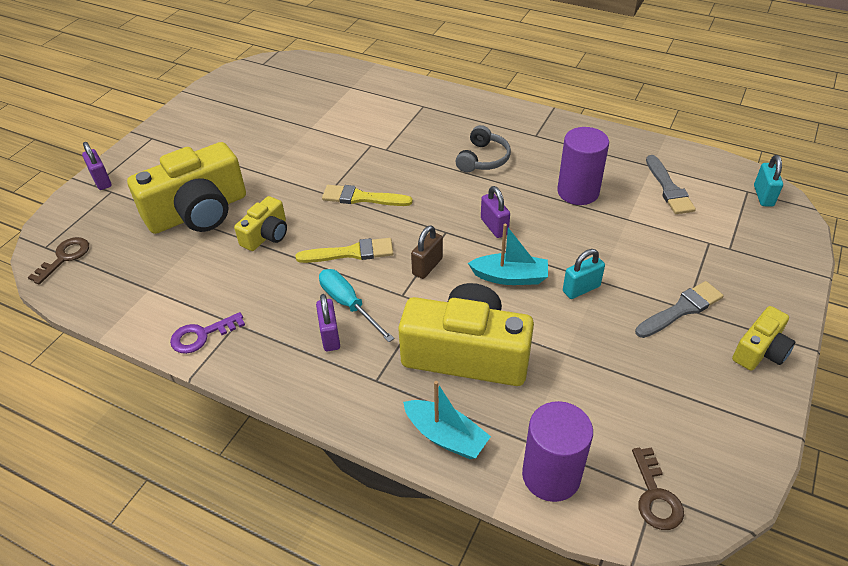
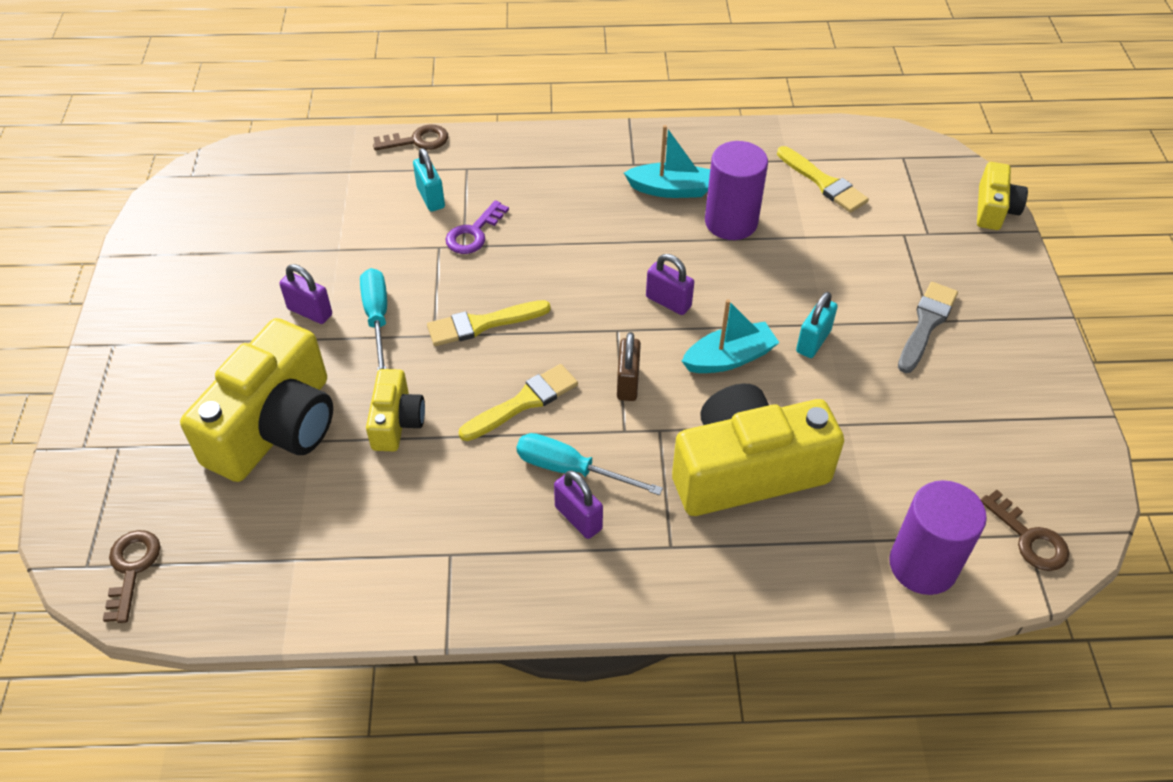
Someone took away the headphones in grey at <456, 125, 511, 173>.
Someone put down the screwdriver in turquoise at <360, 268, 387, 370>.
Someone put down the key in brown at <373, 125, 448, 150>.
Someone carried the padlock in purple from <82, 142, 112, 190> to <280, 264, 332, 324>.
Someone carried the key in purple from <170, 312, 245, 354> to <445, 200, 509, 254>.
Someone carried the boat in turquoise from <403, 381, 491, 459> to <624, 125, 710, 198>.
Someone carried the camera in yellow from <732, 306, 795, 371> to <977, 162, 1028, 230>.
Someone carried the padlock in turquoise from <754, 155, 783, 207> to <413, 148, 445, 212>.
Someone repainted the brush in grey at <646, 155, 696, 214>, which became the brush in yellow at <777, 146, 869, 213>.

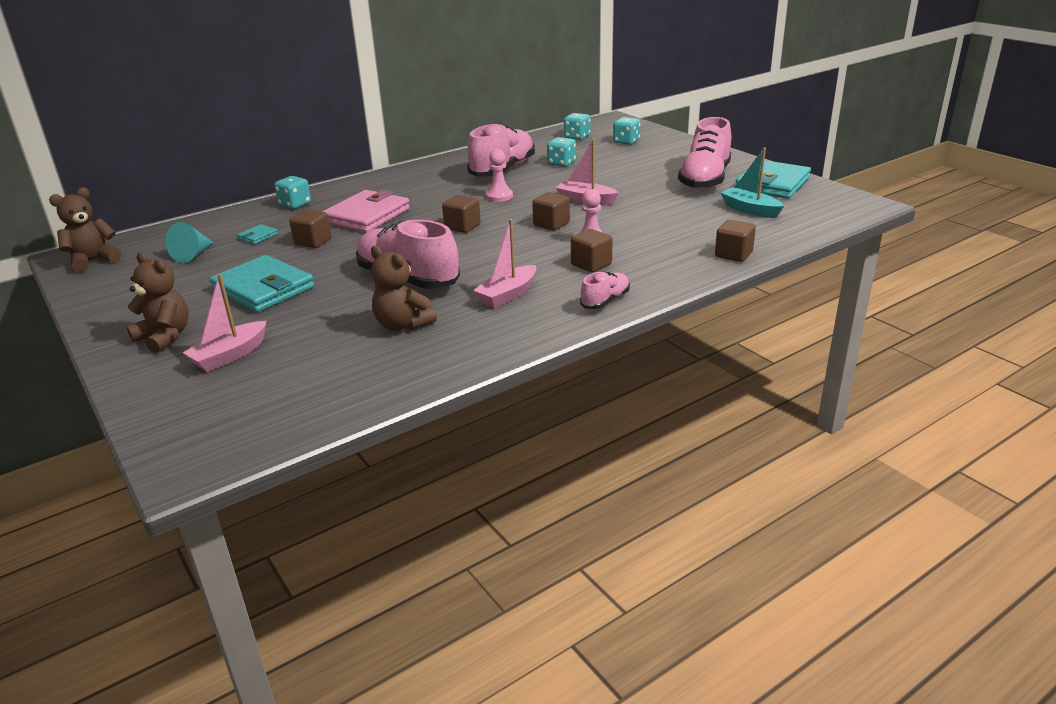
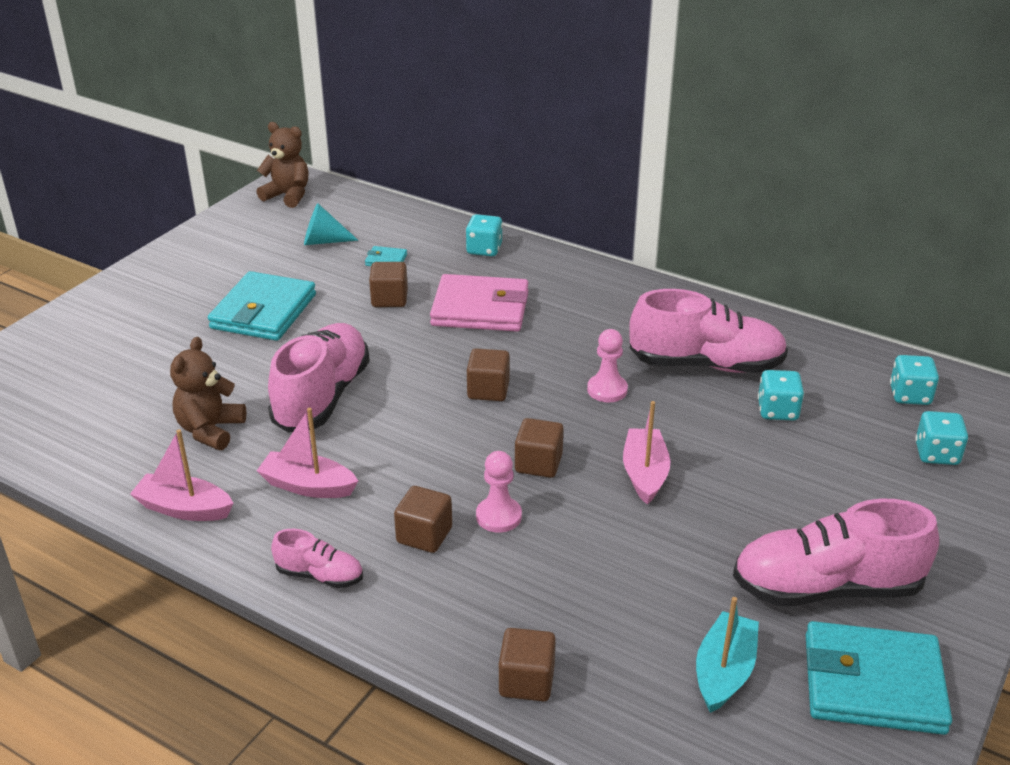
Someone took away the teddy bear in brown at <126, 252, 189, 353>.
Someone carried the boat in pink from <183, 274, 267, 372> to <130, 429, 234, 521>.

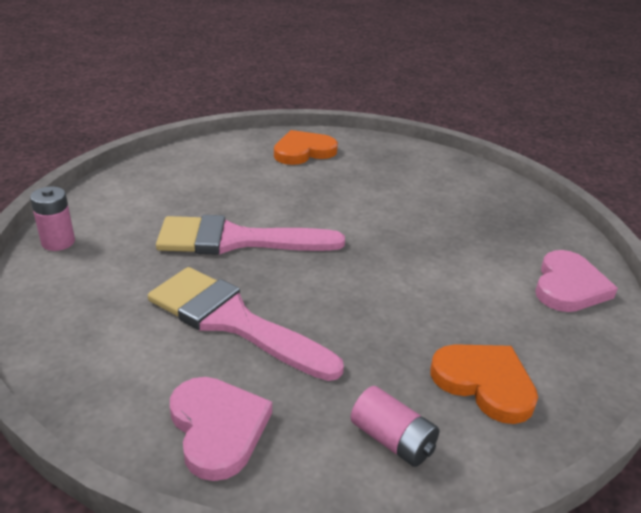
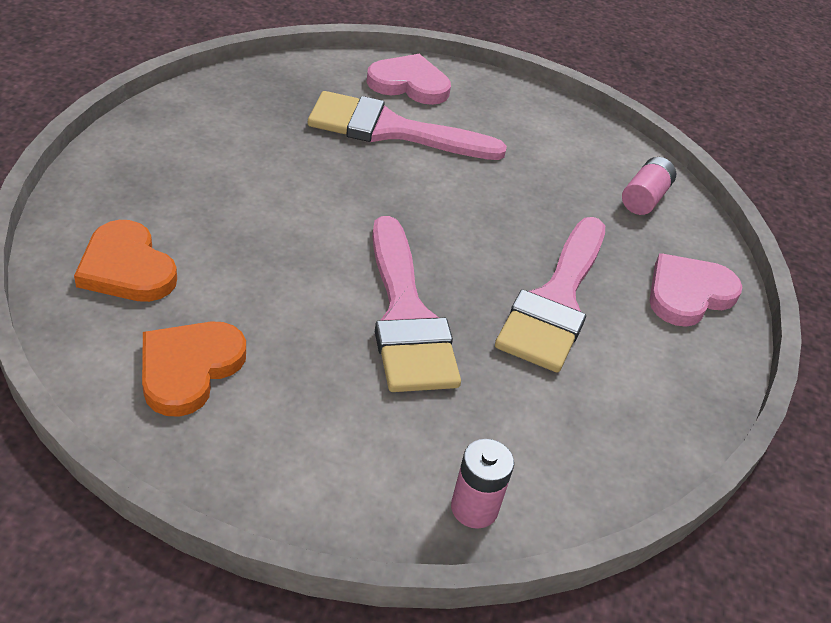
Someone put down the brush in pink at <308, 91, 507, 160>.
Someone carried the heart in orange from <430, 344, 538, 424> to <142, 322, 246, 417>.

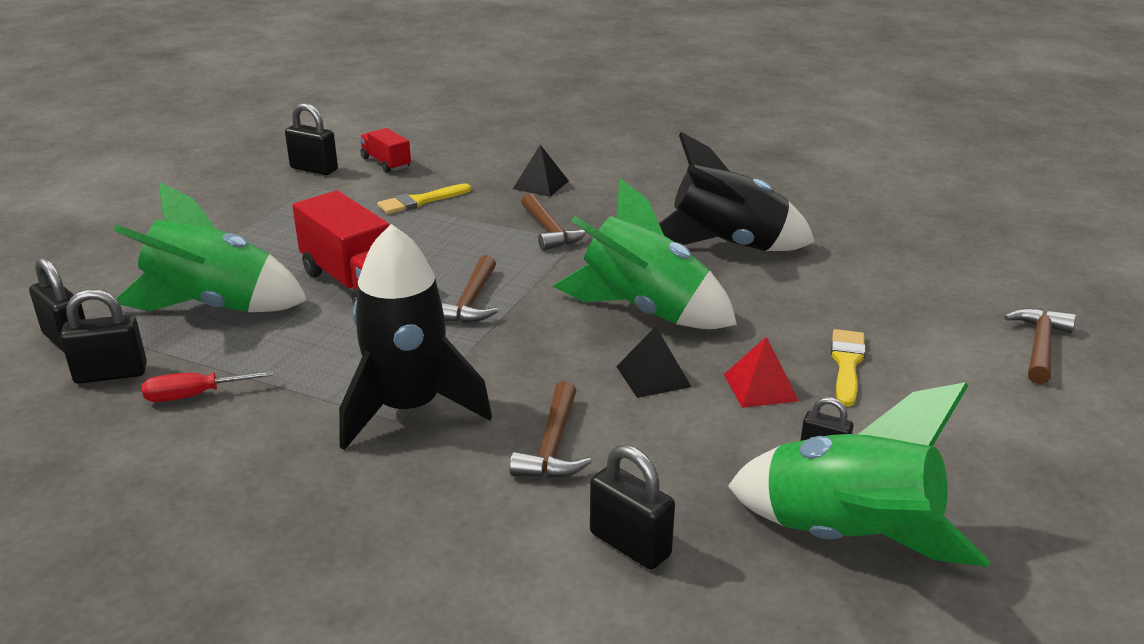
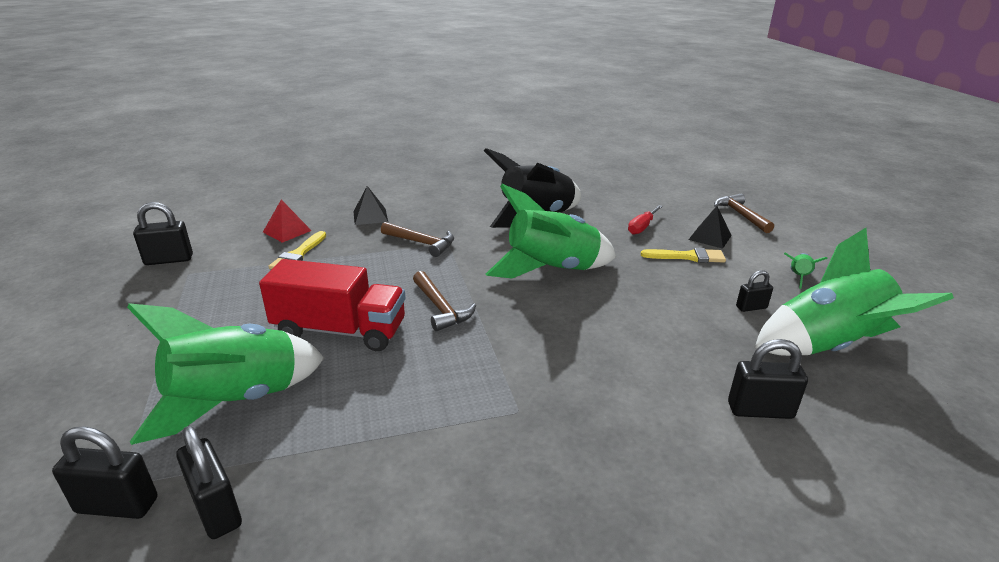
Someone took away the rocket in black at <339, 224, 492, 450>.
Someone took away the truck in red at <359, 128, 411, 173>.
Someone took away the hammer in brown at <509, 381, 592, 478>.
Someone put down the rocket in green at <784, 253, 828, 289>.
Someone carried the screwdriver in red from <142, 370, 273, 402> to <628, 205, 663, 235>.
Someone carried the pyramid in black from <616, 326, 691, 398> to <688, 206, 732, 249>.
Someone carried the pyramid in red from <724, 337, 799, 408> to <263, 200, 312, 243>.
Someone rotated the padlock in black at <60, 289, 147, 384> by 75 degrees counterclockwise.
Someone rotated the brush in yellow at <831, 329, 865, 407> by 120 degrees clockwise.

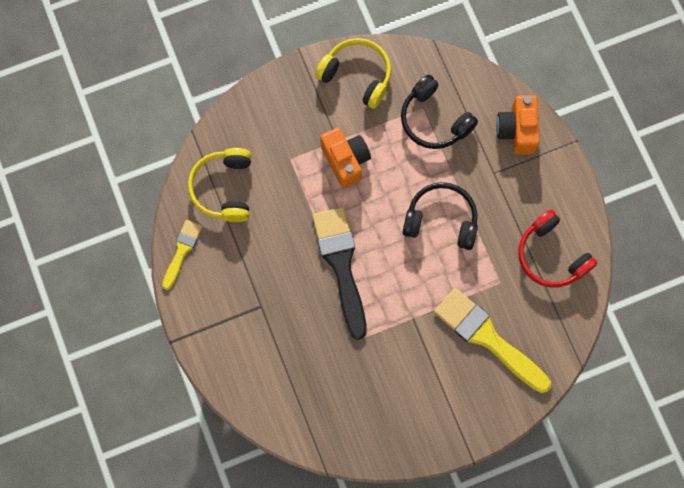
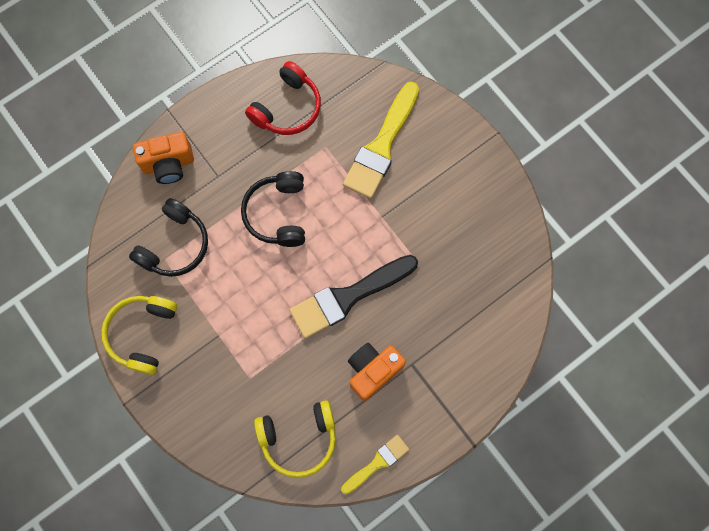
Someone carried the camera in orange from <320, 128, 371, 188> to <348, 343, 406, 401>.
Someone rotated the brush in yellow at <162, 220, 202, 290> by 135 degrees clockwise.

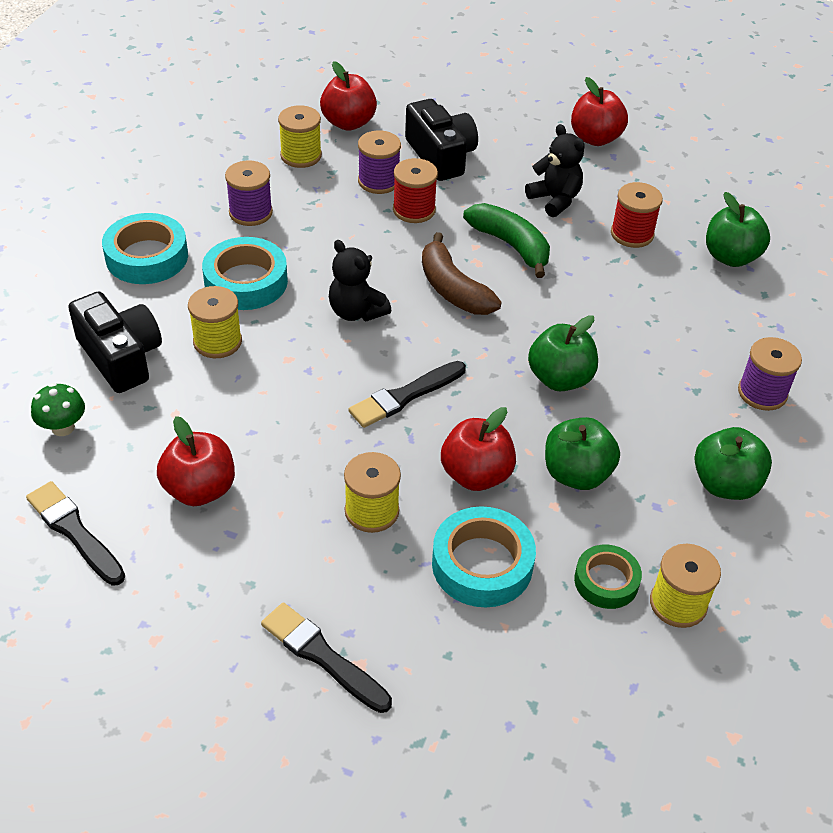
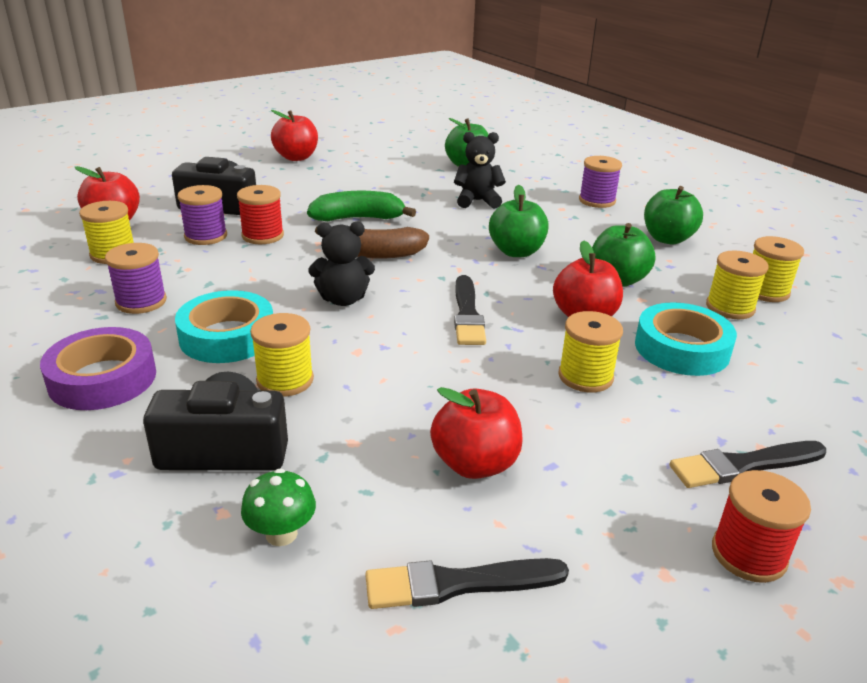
Someone carried the teddy bear in black from <525, 124, 585, 217> to <454, 132, 506, 209>.
Someone carried the spool in red from <611, 182, 663, 248> to <712, 470, 811, 583>.
Someone swapped the tape in green at <574, 544, 642, 609> for the spool in yellow at <706, 251, 769, 319>.
Someone repainted the tape in turquoise at <102, 213, 188, 284>, which became the tape in purple at <40, 327, 156, 410>.

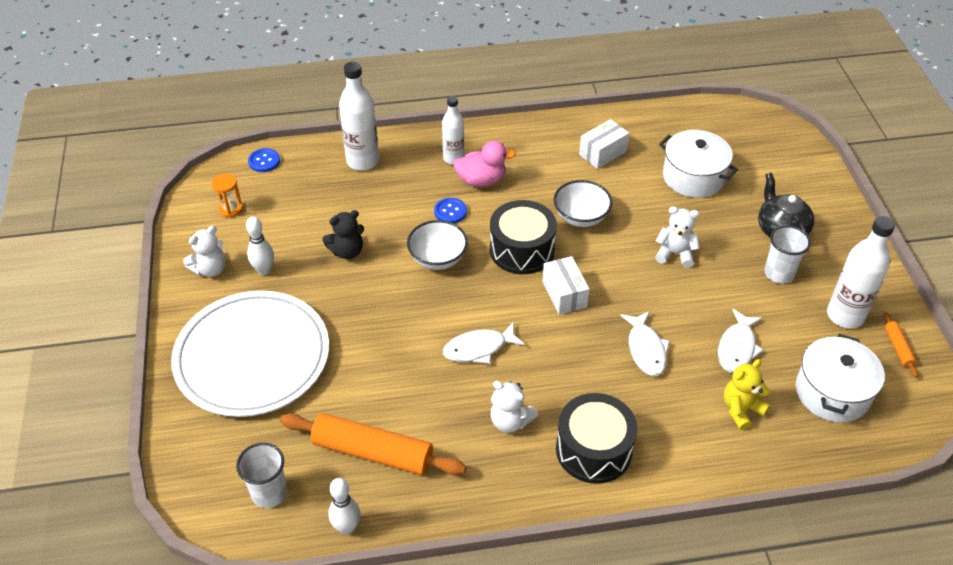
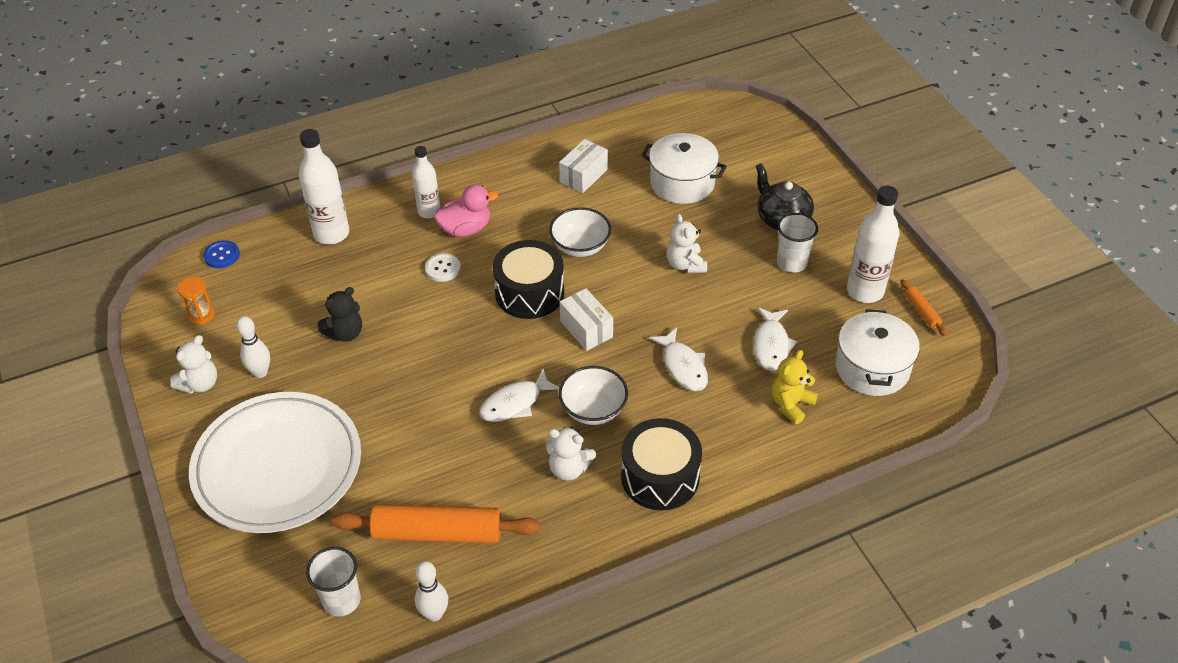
Someone carried the bowl in white from <407, 220, 468, 270> to <559, 366, 628, 425>.
Someone repainted the button in blue at <434, 198, 467, 223>, which became the button in white at <425, 253, 461, 282>.
Someone rotated the teddy bear in white at <655, 206, 700, 268> by 105 degrees counterclockwise.

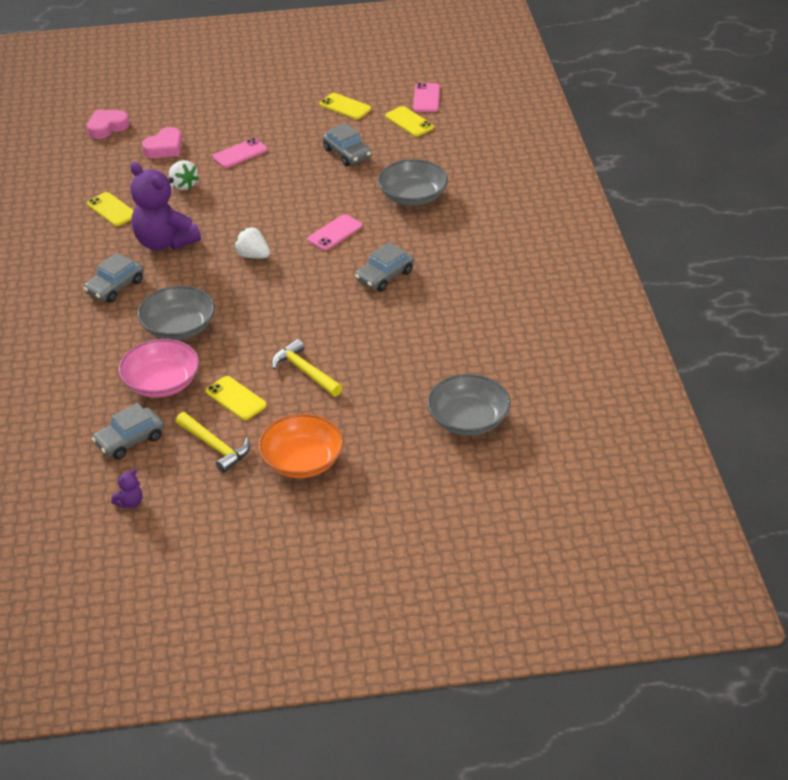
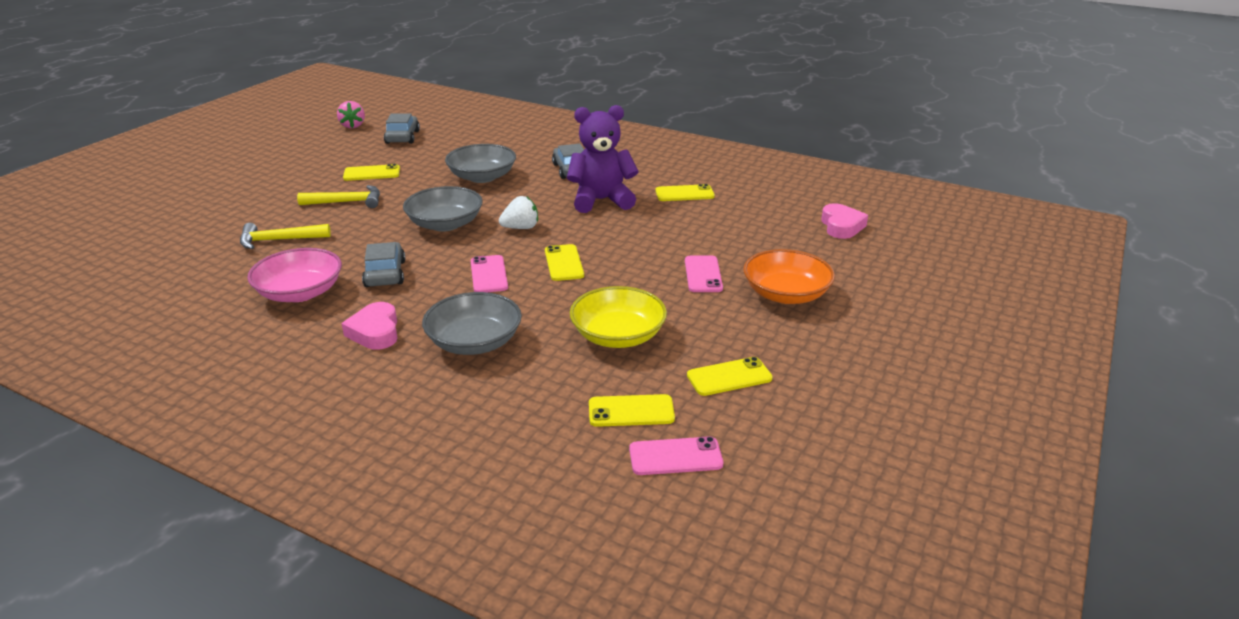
Someone took away the strawberry in white at <169, 160, 199, 190>.
Someone put down the phone in yellow at <545, 244, 584, 281>.
Someone carried the bowl in pink from <119, 339, 199, 398> to <247, 248, 342, 302>.
Someone carried the heart in pink from <142, 127, 182, 158> to <341, 302, 398, 350>.
Someone carried the hammer in yellow from <176, 412, 250, 473> to <240, 223, 331, 249>.
Someone carried the bowl in orange from <258, 414, 344, 478> to <743, 249, 835, 304>.
Someone carried the bowl in grey from <427, 374, 511, 436> to <403, 186, 483, 232>.
Someone swapped the teddy bear in purple at <111, 469, 143, 508> for the strawberry in pink at <337, 101, 365, 128>.
Someone swapped the car in grey at <323, 123, 372, 166> for the bowl in yellow at <570, 286, 667, 348>.
Someone rotated the phone in pink at <413, 83, 440, 112> by 45 degrees counterclockwise.

